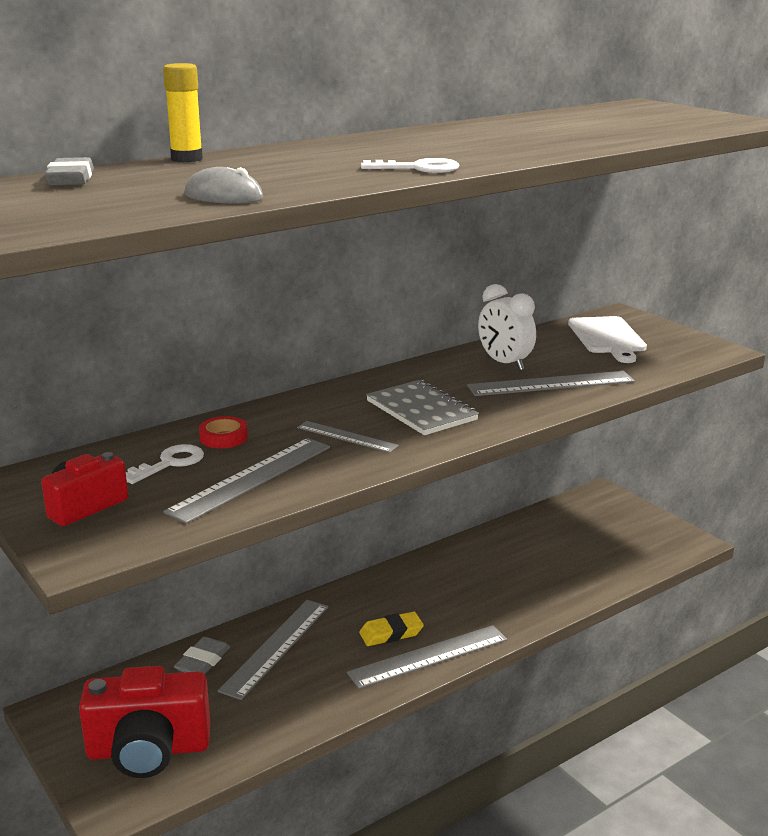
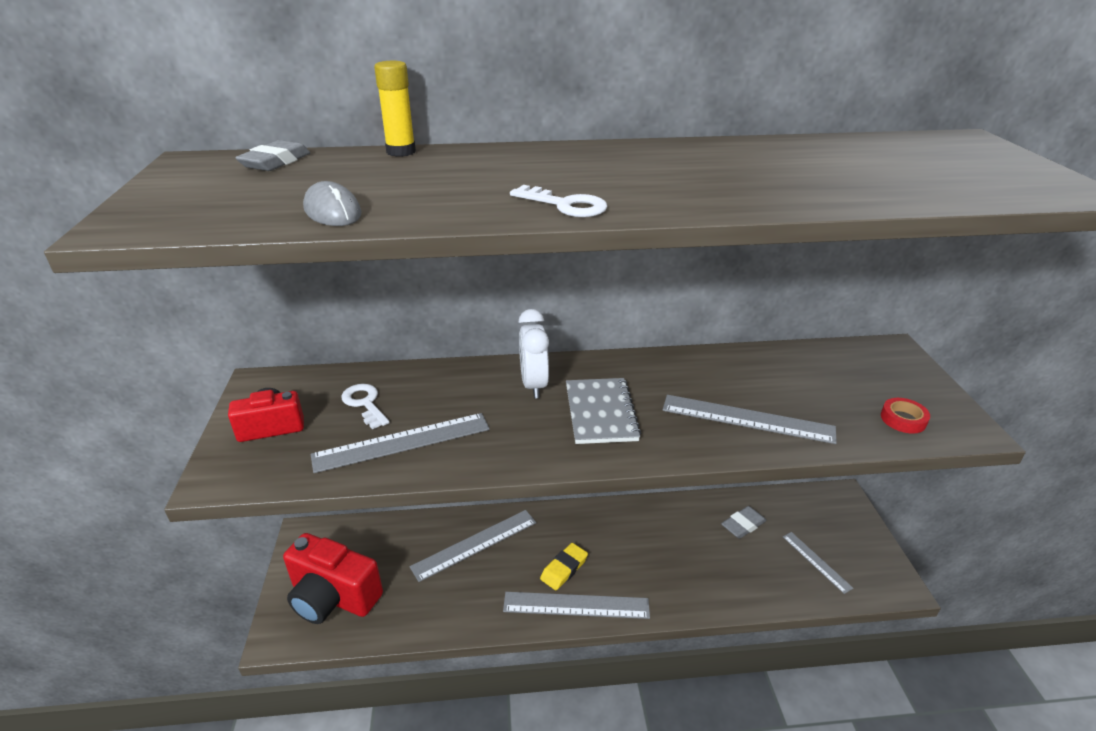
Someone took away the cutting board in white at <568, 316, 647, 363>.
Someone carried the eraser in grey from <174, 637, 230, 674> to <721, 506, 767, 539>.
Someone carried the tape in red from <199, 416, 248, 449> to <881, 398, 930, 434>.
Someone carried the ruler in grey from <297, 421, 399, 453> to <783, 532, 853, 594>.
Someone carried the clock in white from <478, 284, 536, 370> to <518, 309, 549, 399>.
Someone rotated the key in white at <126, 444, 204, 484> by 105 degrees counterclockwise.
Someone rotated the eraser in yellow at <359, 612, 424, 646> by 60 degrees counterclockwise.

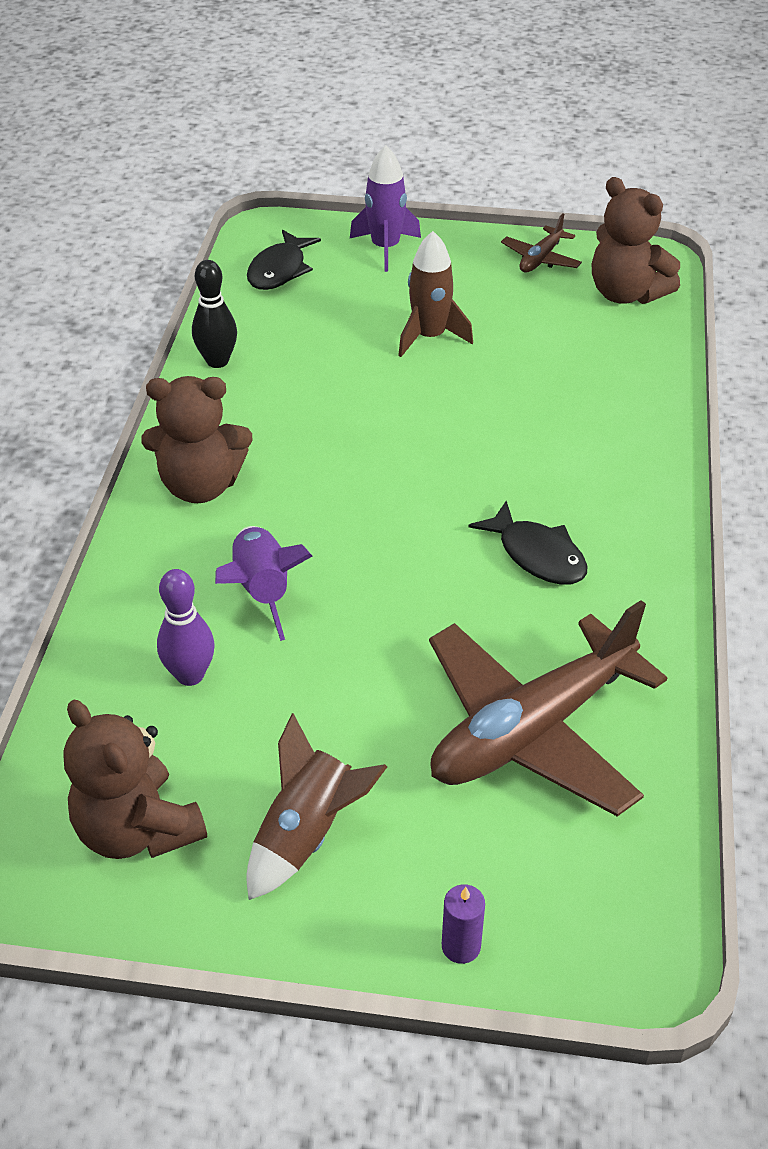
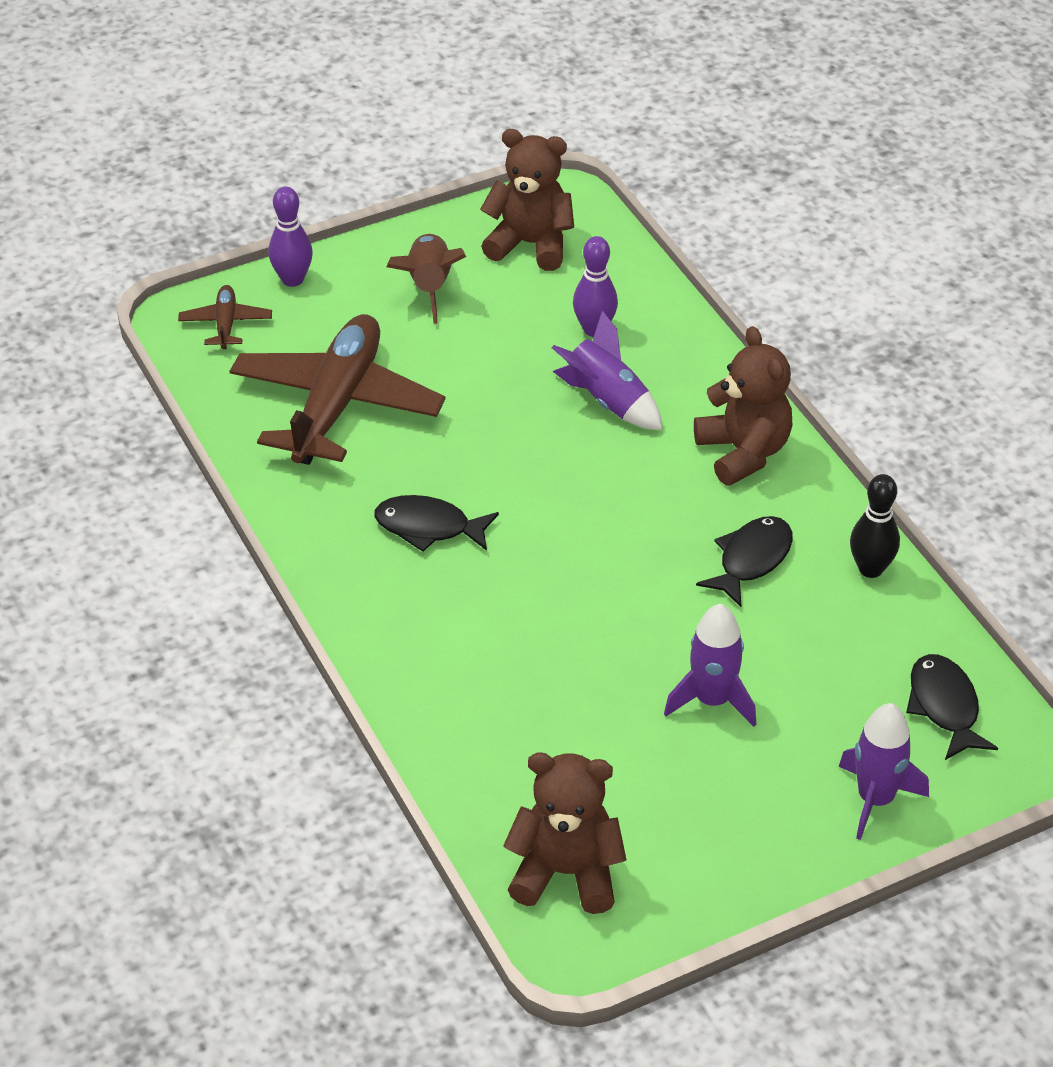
Someone put down the fish in black at <696, 516, 793, 607>.
Someone carried the plane in brown from <501, 213, 582, 273> to <178, 285, 272, 349>.
Someone swapped the candle in purple at <442, 884, 485, 964> for the bowling pin in purple at <268, 187, 313, 287>.
Someone repainted the rocket in brown at <398, 231, 473, 357>, which became the rocket in purple at <664, 603, 756, 727>.
Someone rotated the teddy bear in brown at <141, 376, 253, 503> by 105 degrees clockwise.

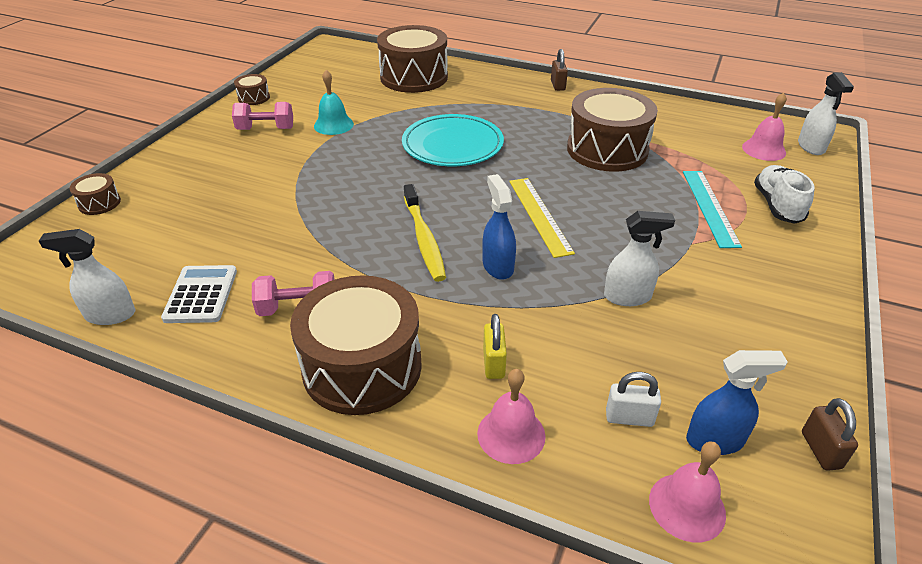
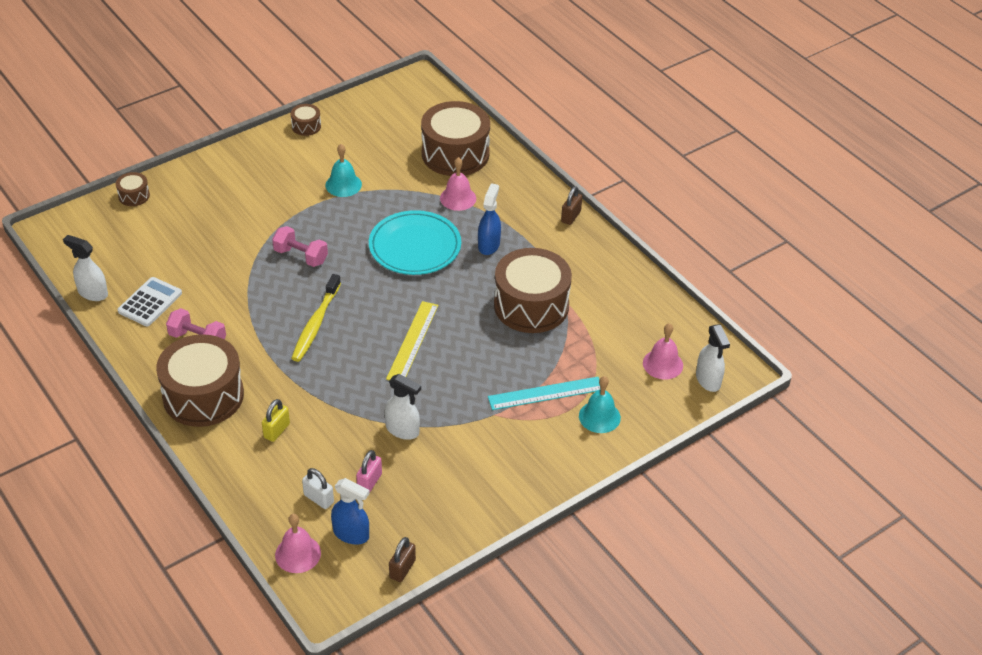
Someone put down the padlock in pink at <356, 450, 382, 492>.
Someone carried the dumbbell in pink from <232, 102, 293, 130> to <272, 226, 328, 267>.
Someone carried the bell in pink from <477, 369, 546, 464> to <440, 157, 476, 211>.
Someone carried the spray bottle in blue from <482, 174, 516, 280> to <478, 183, 501, 255>.
Someone swapped the shoe in white at <754, 165, 815, 224> for the bell in turquoise at <579, 376, 621, 433>.
Someone rotated the ruler in turquoise at <683, 171, 742, 248> by 45 degrees clockwise.
Someone rotated the spray bottle in white at <798, 72, 854, 155> by 45 degrees counterclockwise.

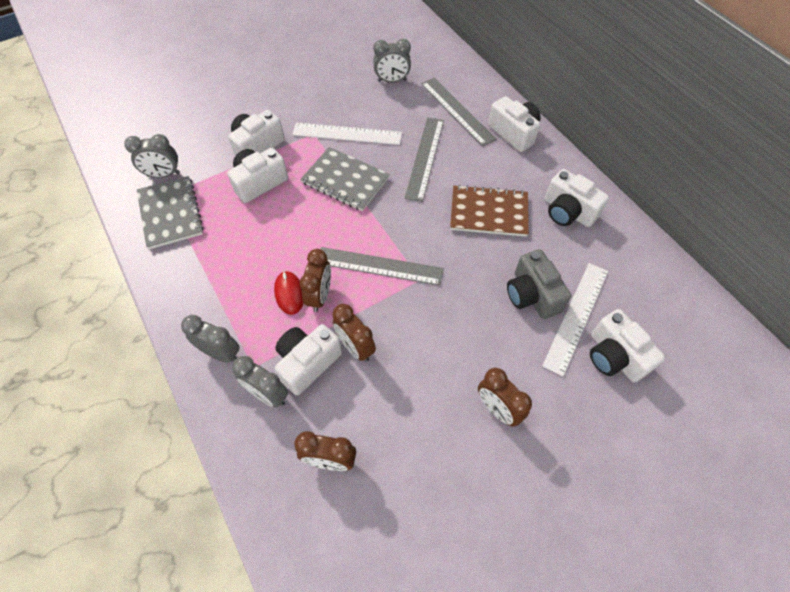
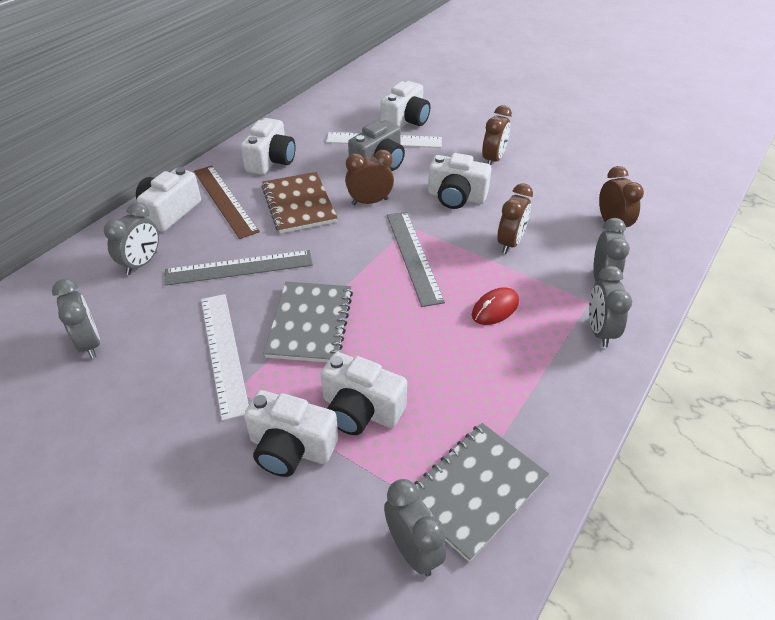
Someone put down the ruler in brown at <194, 166, 260, 239>.
Someone carried the camera in white from <275, 324, 342, 395> to <428, 153, 492, 209>.
Someone carried the clock in brown from <300, 249, 331, 312> to <345, 150, 394, 205>.
Someone swapped the ruler in grey at <421, 78, 496, 146> for the clock in grey at <104, 202, 159, 275>.

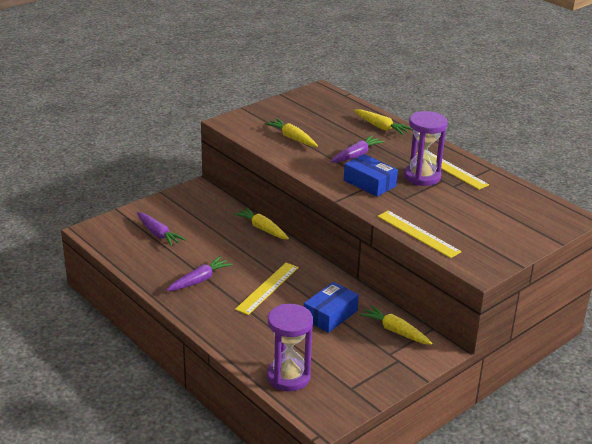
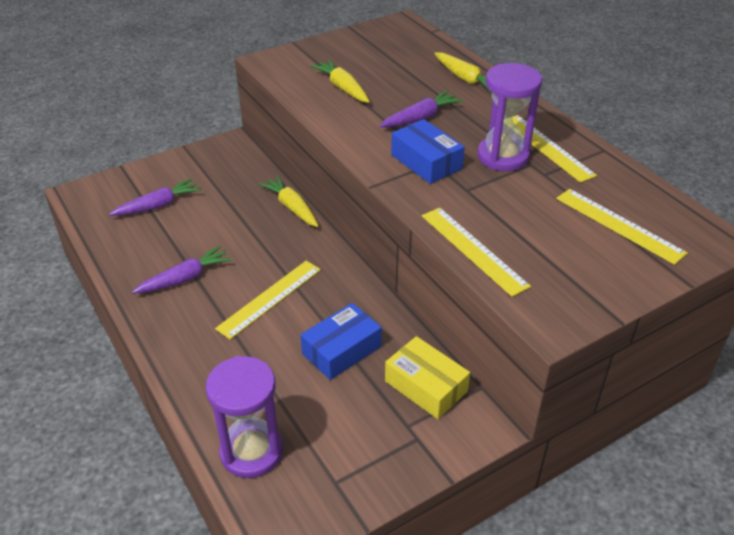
Someone put down the ruler in yellow at <556, 189, 688, 265>.
Someone swapped the carrot in yellow at <359, 305, 433, 345> for the box in yellow at <385, 336, 470, 419>.
Someone rotated the carrot in purple at <137, 212, 186, 247> by 90 degrees counterclockwise.

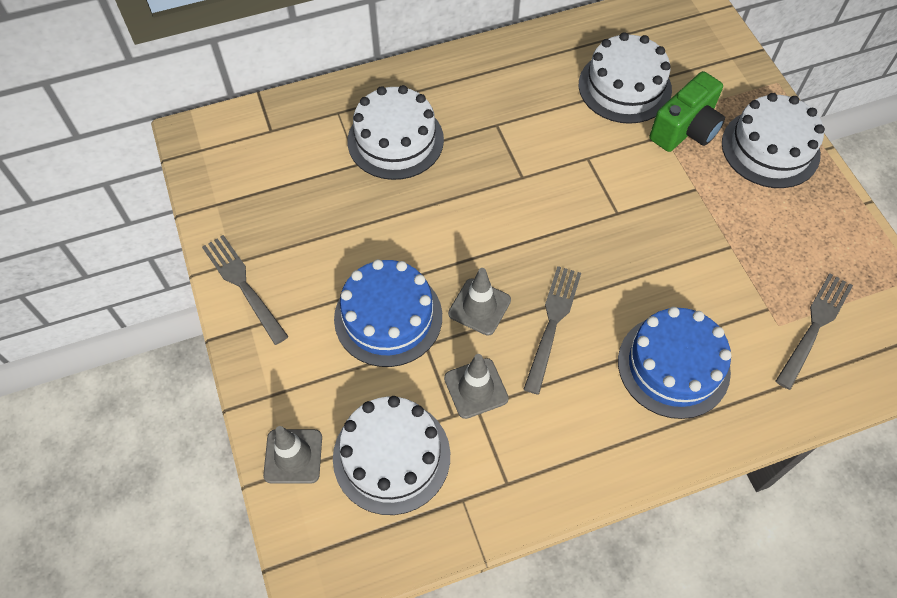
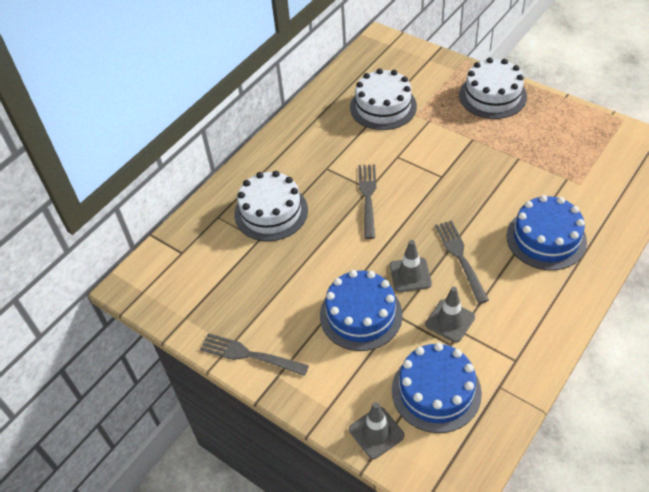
Someone took away the camera in green at <650, 71, 725, 152>.
Someone carried the fork in grey from <776, 273, 853, 390> to <358, 164, 376, 239>.
Someone repainted the cake in white at <333, 396, 450, 515>, which became the cake in blue at <392, 343, 482, 433>.

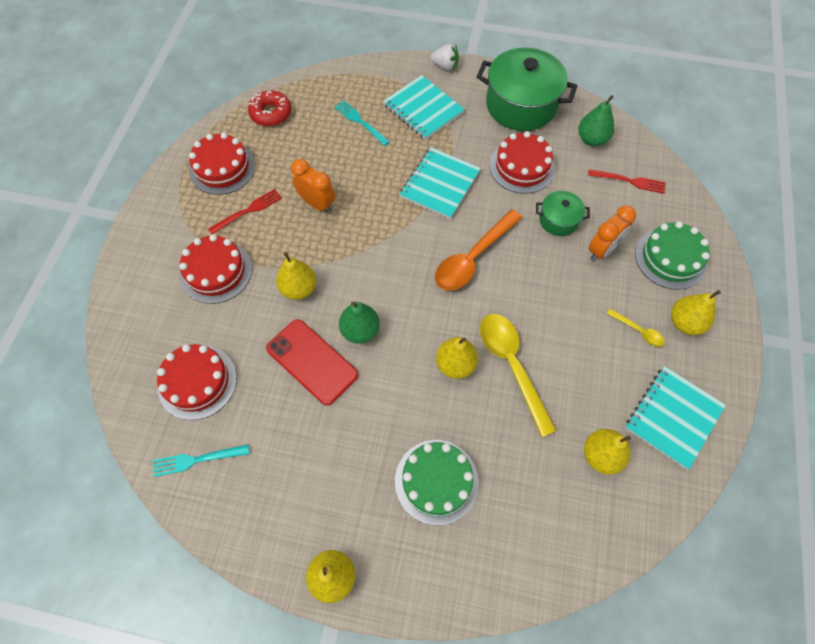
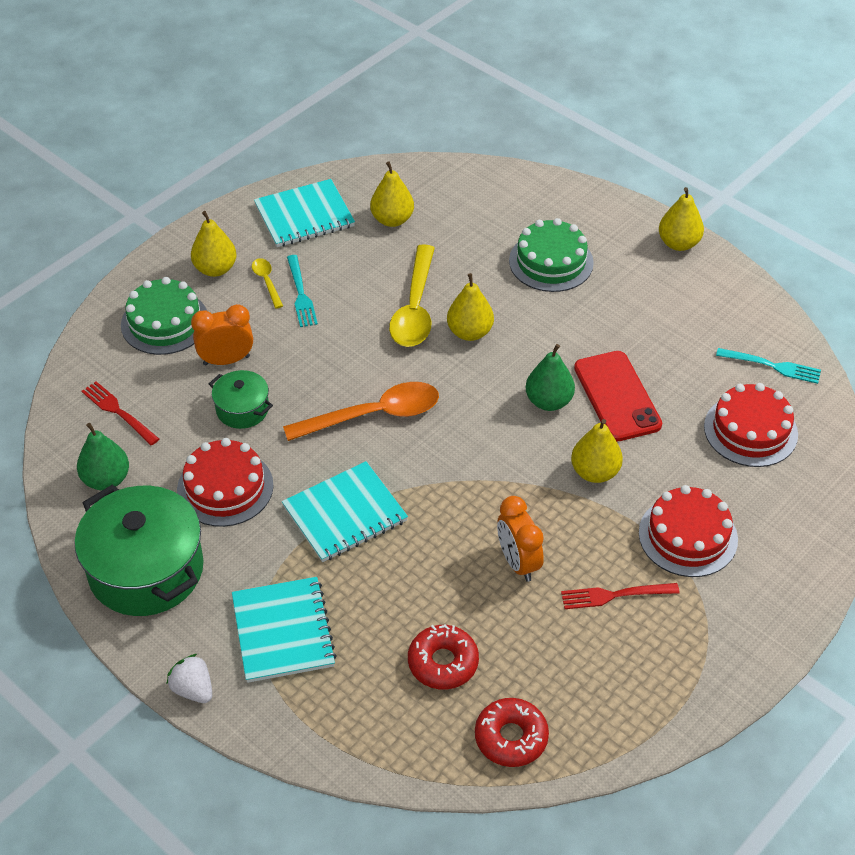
Someone took away the cake in red at <189, 133, 255, 195>.
Someone put down the donut in red at <408, 624, 479, 689>.
Someone carried the fork in turquoise from <334, 100, 390, 146> to <287, 255, 318, 327>.

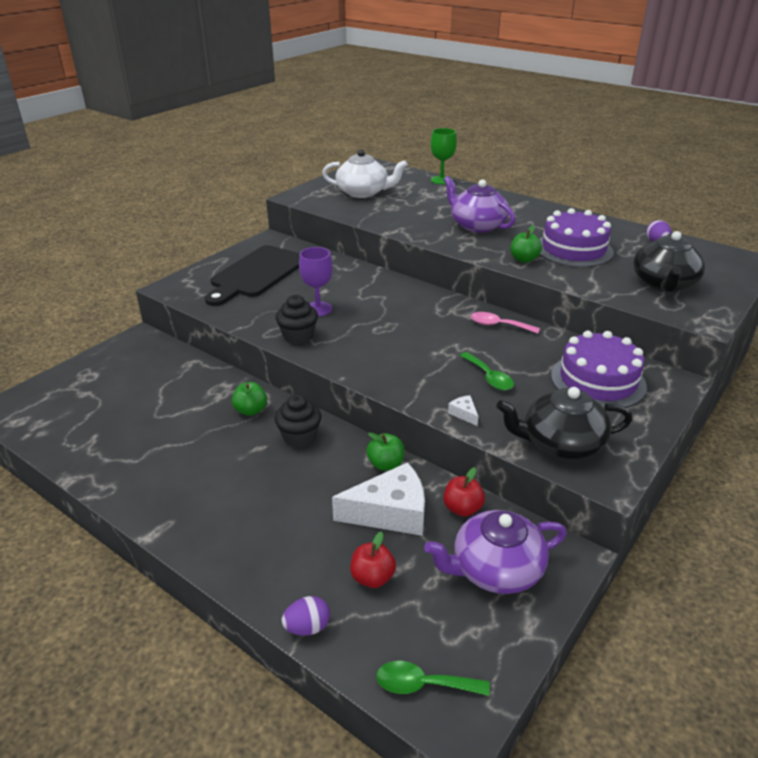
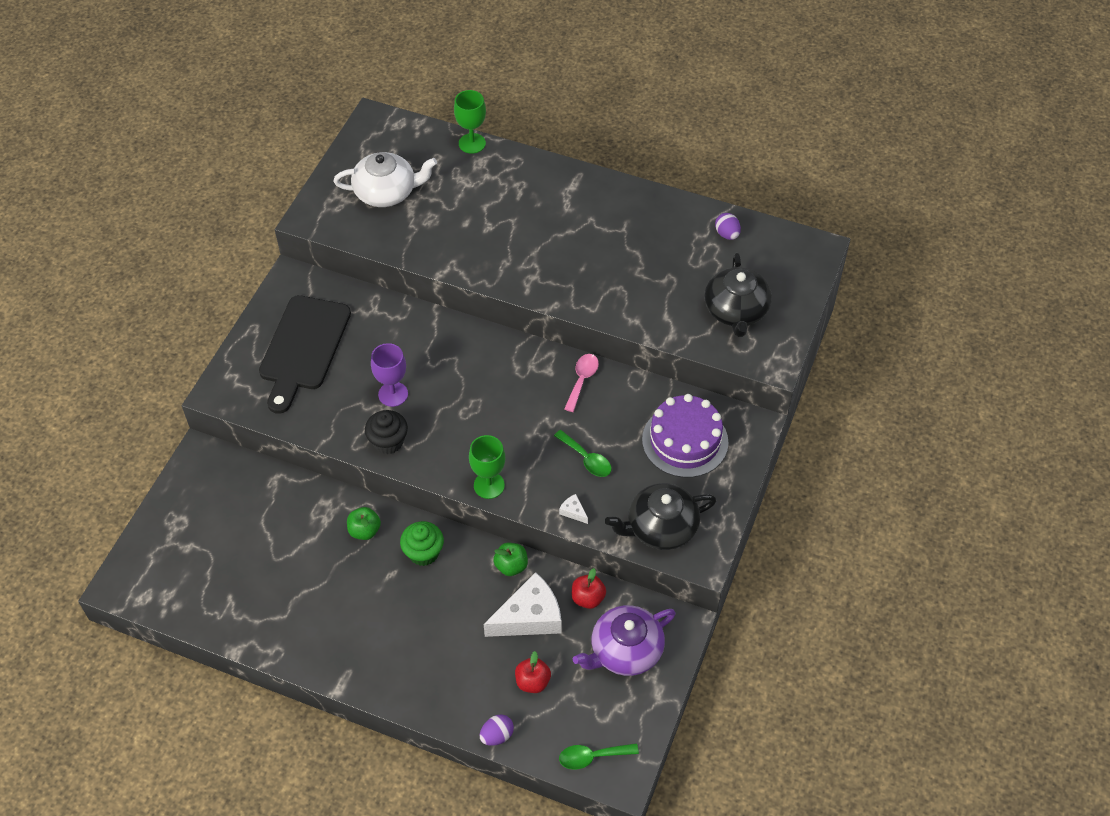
Someone took away the teapot in purple at <444, 176, 515, 233>.
Someone took away the apple in green at <511, 225, 542, 263>.
Someone took away the cake in purple at <539, 208, 614, 267>.
Someone put down the goblet in green at <469, 435, 505, 499>.
Someone repainted the cupcake in black at <275, 394, 322, 448>, which became the cupcake in green at <400, 521, 444, 566>.
Someone rotated the spoon in pink at <471, 312, 540, 334> by 105 degrees clockwise.

